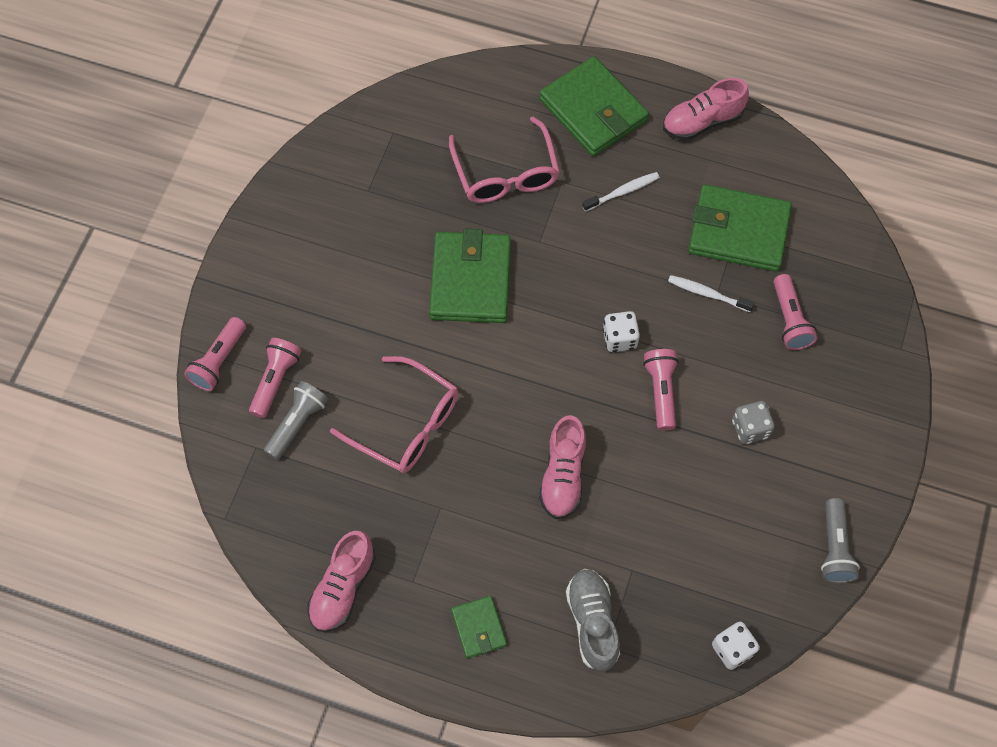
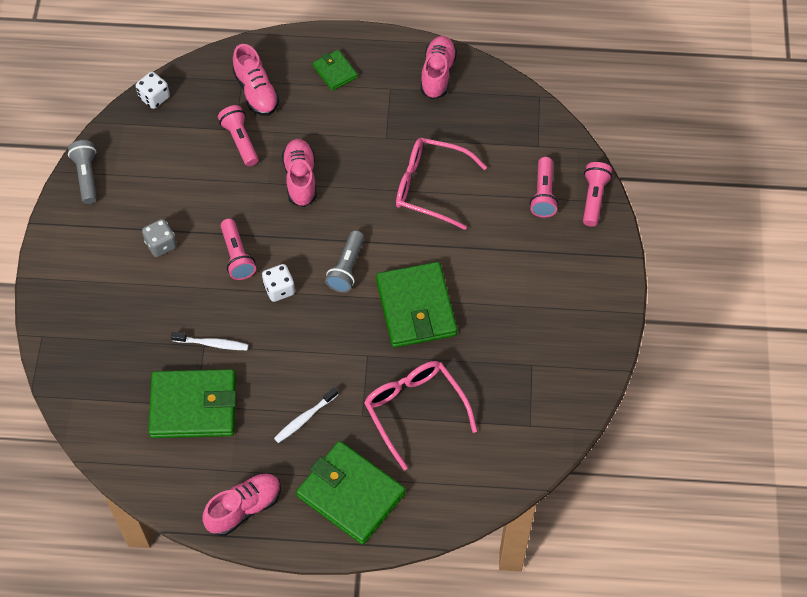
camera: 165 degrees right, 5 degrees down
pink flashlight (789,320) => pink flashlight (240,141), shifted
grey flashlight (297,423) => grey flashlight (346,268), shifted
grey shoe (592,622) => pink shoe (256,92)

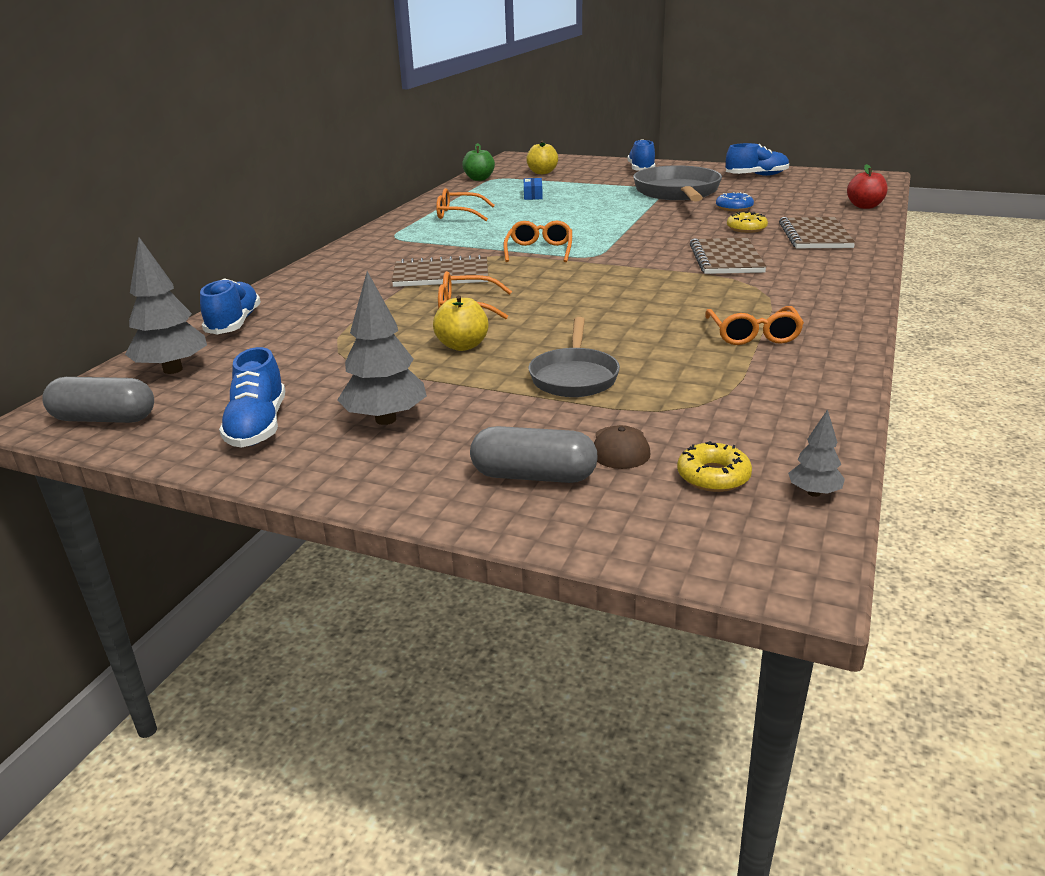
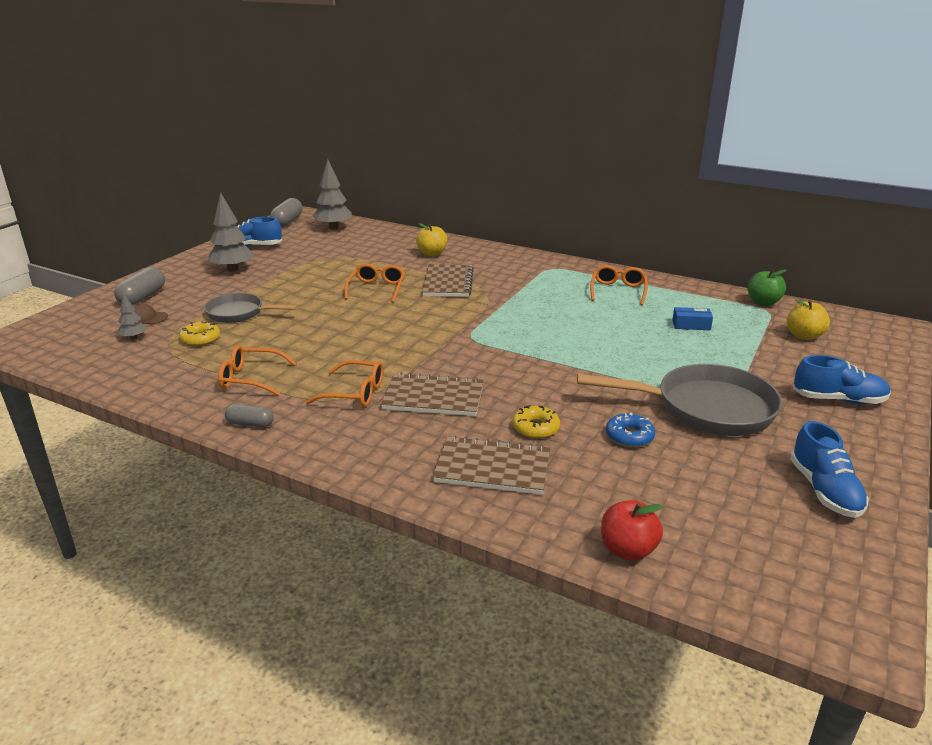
camera: 95 degrees right, 0 degrees up
orange glasses (539,250) => orange glasses (355,393), shifted
blue shoe (234,324) => nothing
yellow apple (462,346) => yellow apple (432,254), shifted
grey tree (814,493) => grey tree (134,337), shifted
yellow donut (713,476) => yellow donut (200,339), shifted
nothing => grey capsule (250,424)

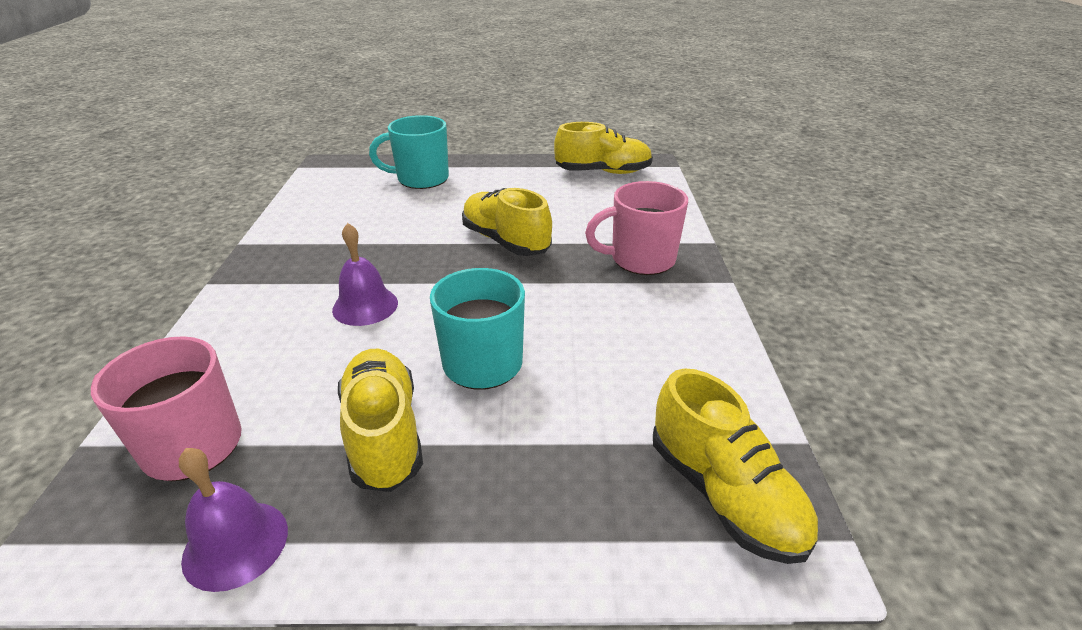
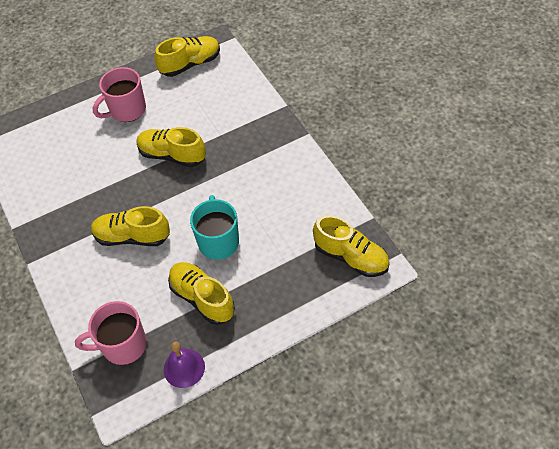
camera: 25 degrees left, 20 degrees up
turquoise mug (421,179) => nothing
pink mug (640,259) => pink mug (127,110), shifted
purple bell (365,306) => yellow shoe (132,237)

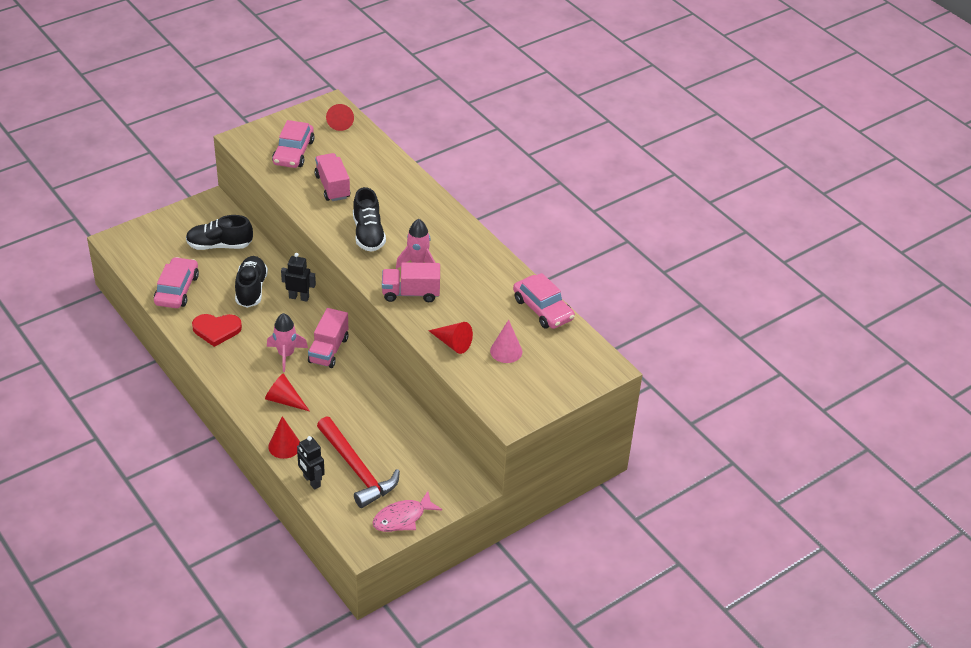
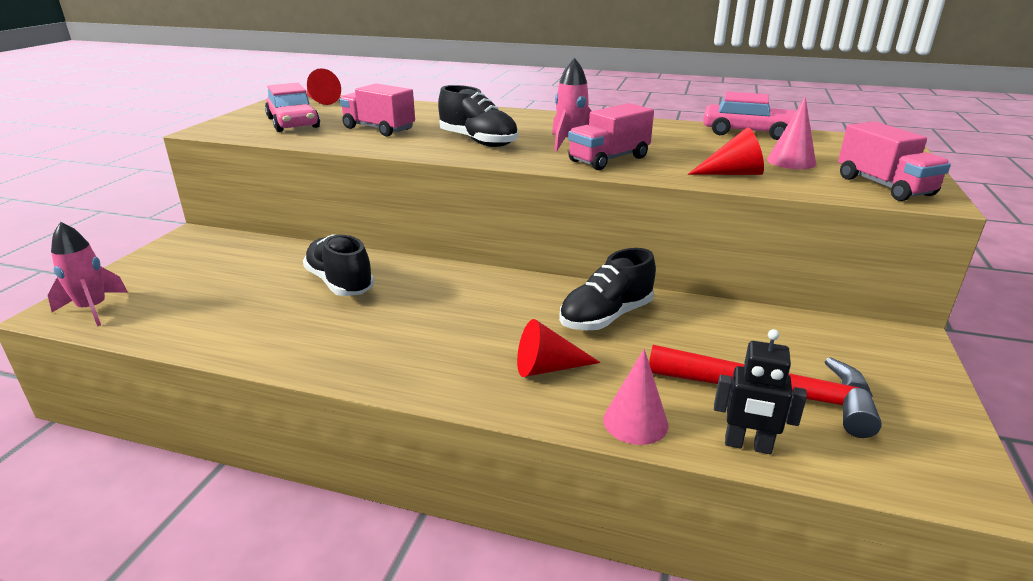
camera: 35 degrees left, 15 degrees down
black shoe (219,245) => black shoe (606,317), shifted
black robot (299,297) => nothing
pink car (177,289) => nothing
pink truck (328,350) => pink truck (884,186), shifted
pink rocket (286,355) => pink rocket (93,309), shifted
red heart (216,330) => nothing
red cone (284,446) => pink cone (635,422)
pink fish (402,518) => nothing

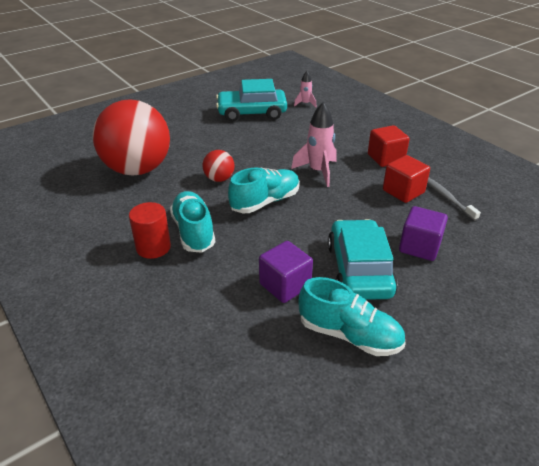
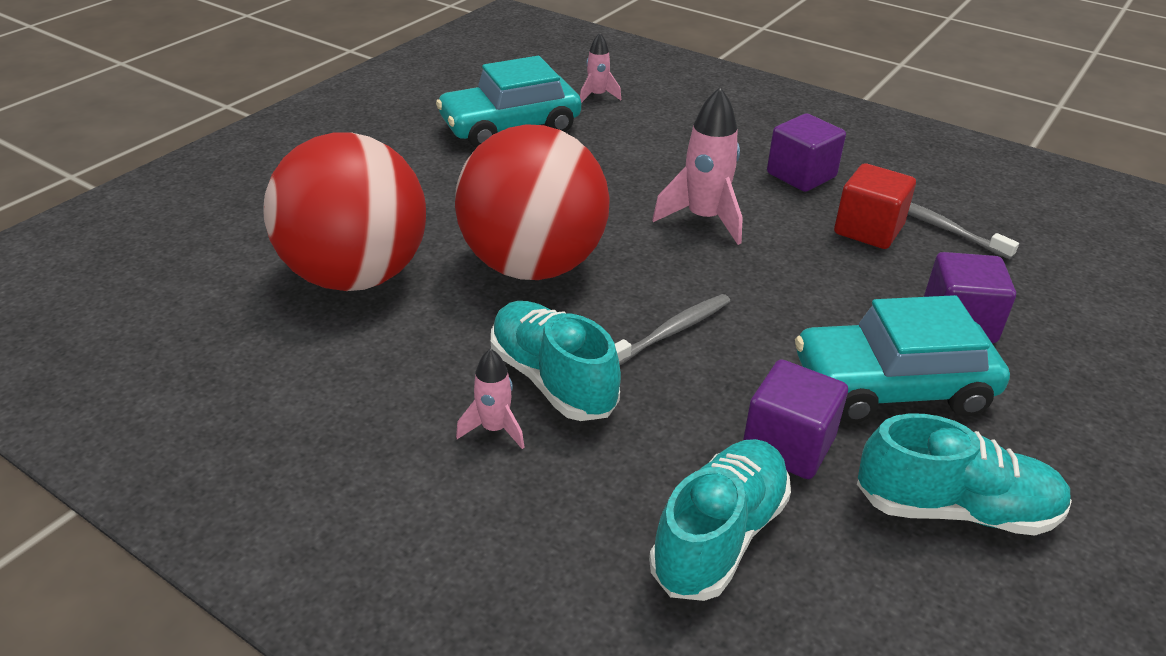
camera: 20 degrees left, 0 degrees up
red cube (386,158) => purple cube (801,175)
red ball (219,179) => red ball (533,265), x2.34
turquoise shoe (265,202) => turquoise shoe (719,536), shifted
red cylinder (153,247) => pink rocket (494,429)
turquoise car (359,270) => turquoise car (892,386), 75 degrees counterclockwise
nothing => grey toothbrush (671,332)

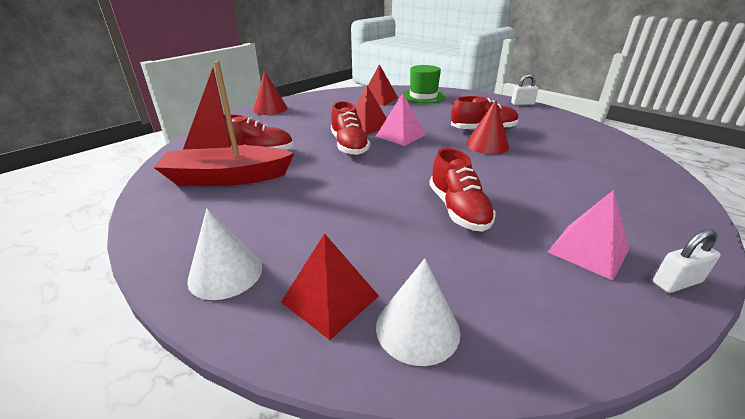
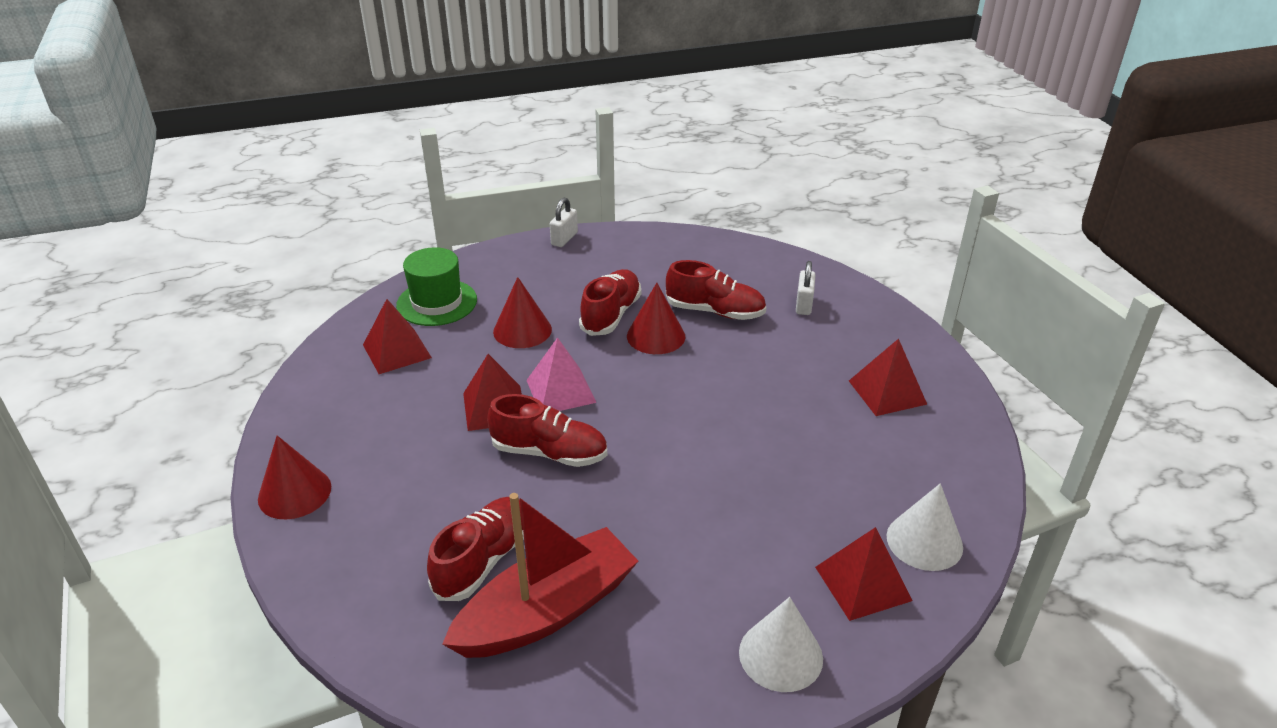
camera: 60 degrees left, 5 degrees up
red boat (227,178) => red boat (547,611), 150 degrees counterclockwise
red shoe (458,210) => red shoe (715,311), shifted
pink pyramid (588,250) => red pyramid (887,392)
white padlock (676,282) => white padlock (804,305), shifted
nothing => red cone (522,330)

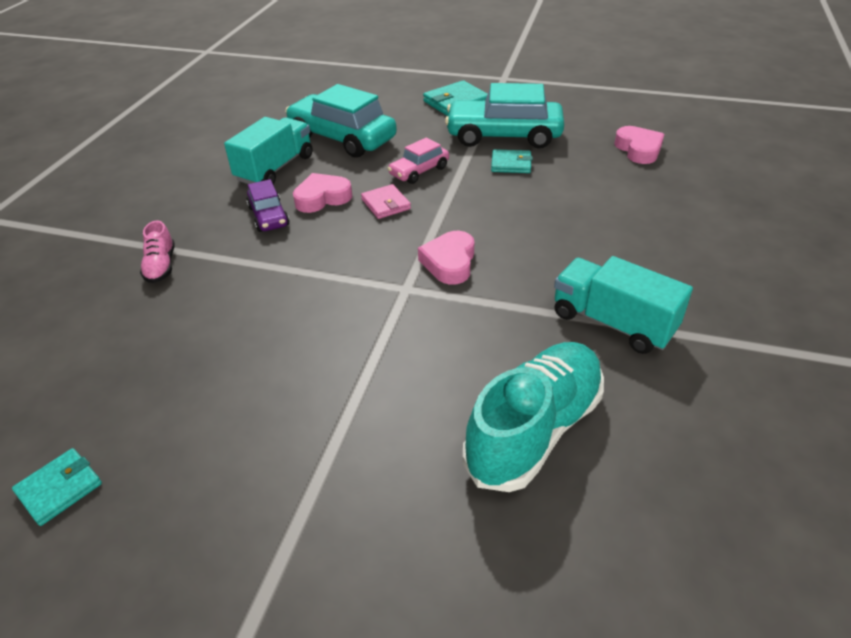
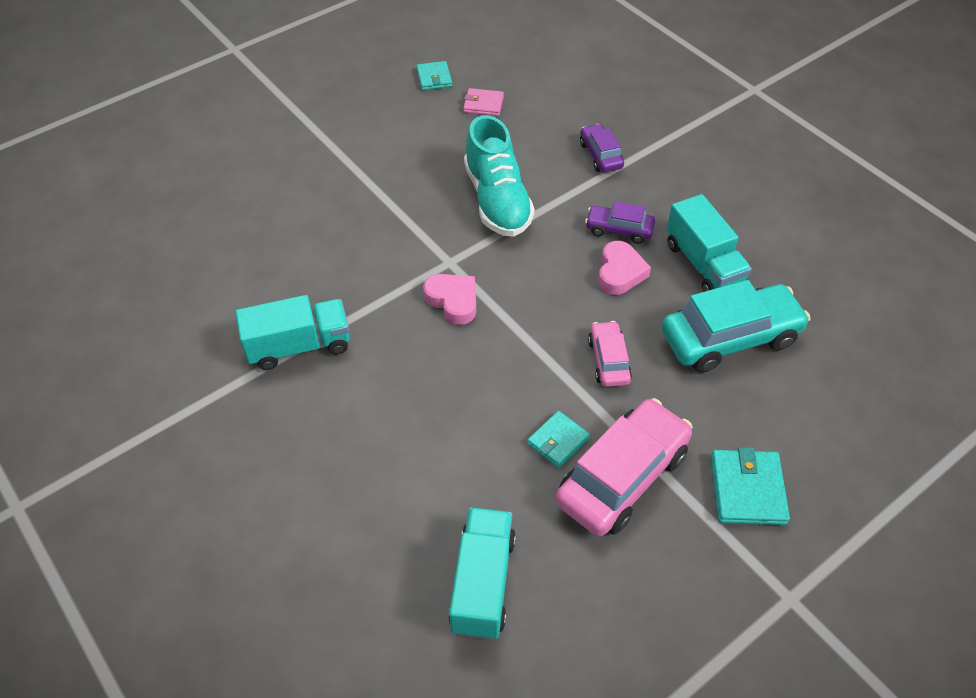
camera: 125 degrees right, 10 degrees up
turquoise car (503,136) => pink car (622,477)
pink heart (638,149) => turquoise truck (482,583)
pink wallet (386,204) => pink wallet (483,104), shifted
pink shoe (161,266) => purple car (600,155)
turquoise shoe (534,430) => turquoise shoe (497,200), shifted

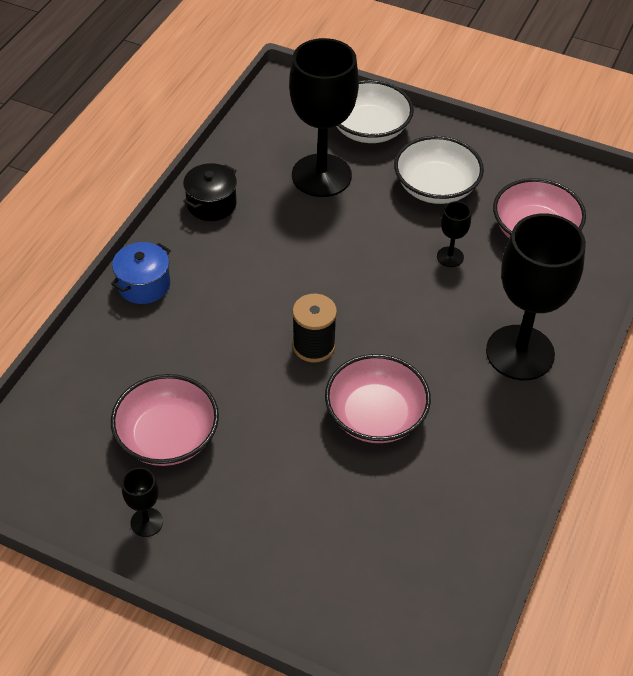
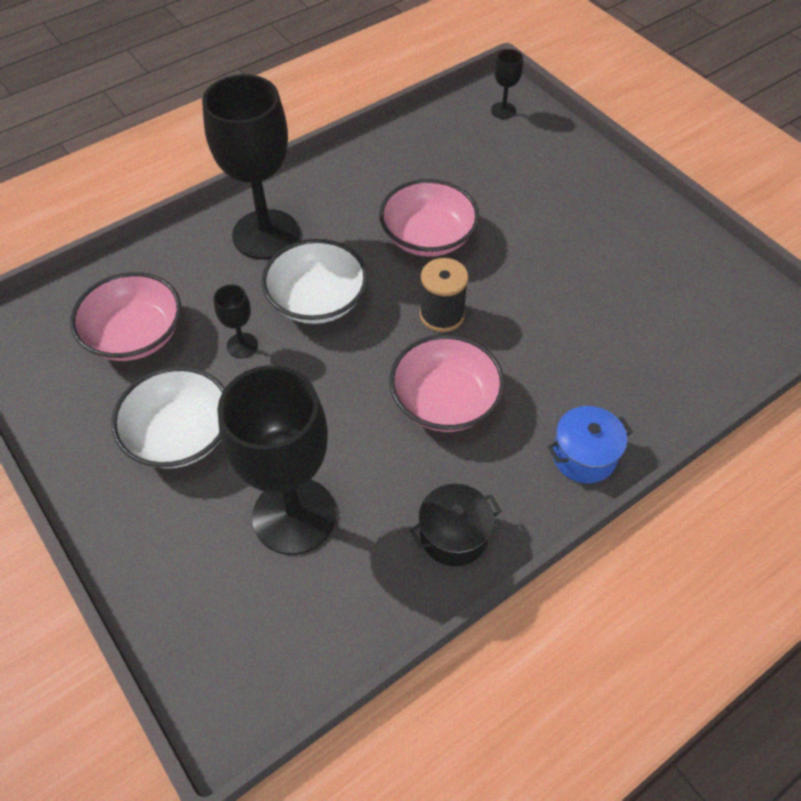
camera: 150 degrees left, 5 degrees up
white bowl (369,129) => white bowl (317,300), shifted
pink bowl (167,437) => pink bowl (445,400), shifted
black goblet (146,522) => black goblet (503,110), shifted

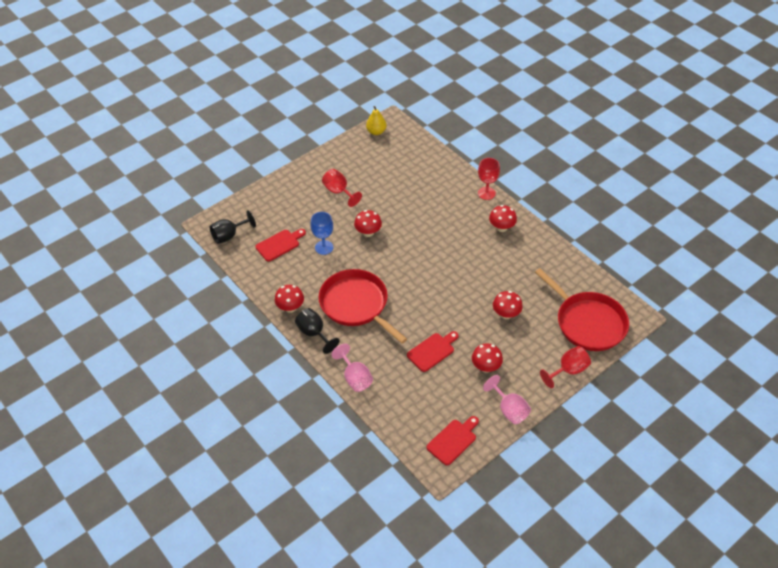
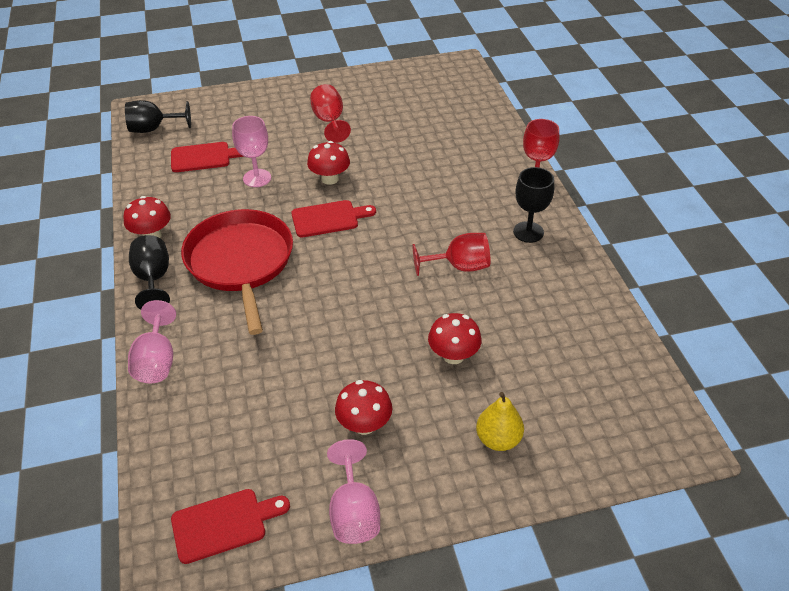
camera: 25 degrees right, 5 degrees down
yellow pear (376,132) => yellow pear (498,439), shifted
red mushroom (501,227) => black goblet (528,232)
blue goblet (324,247) => pink goblet (257,178)
red pan (588,322) => nothing
red cutting board (432,351) => red cutting board (328,218), shifted
red goblet (568,370) => red goblet (459,266), shifted

